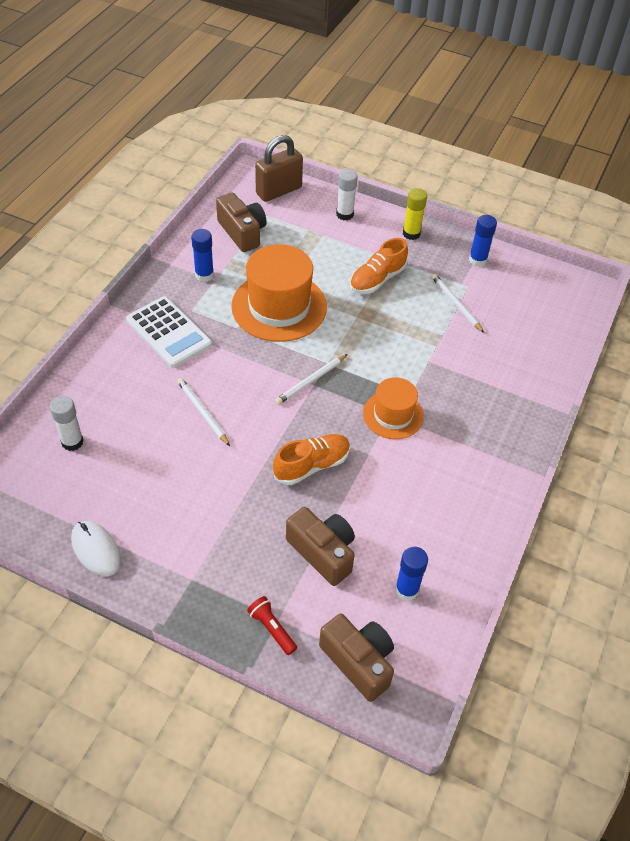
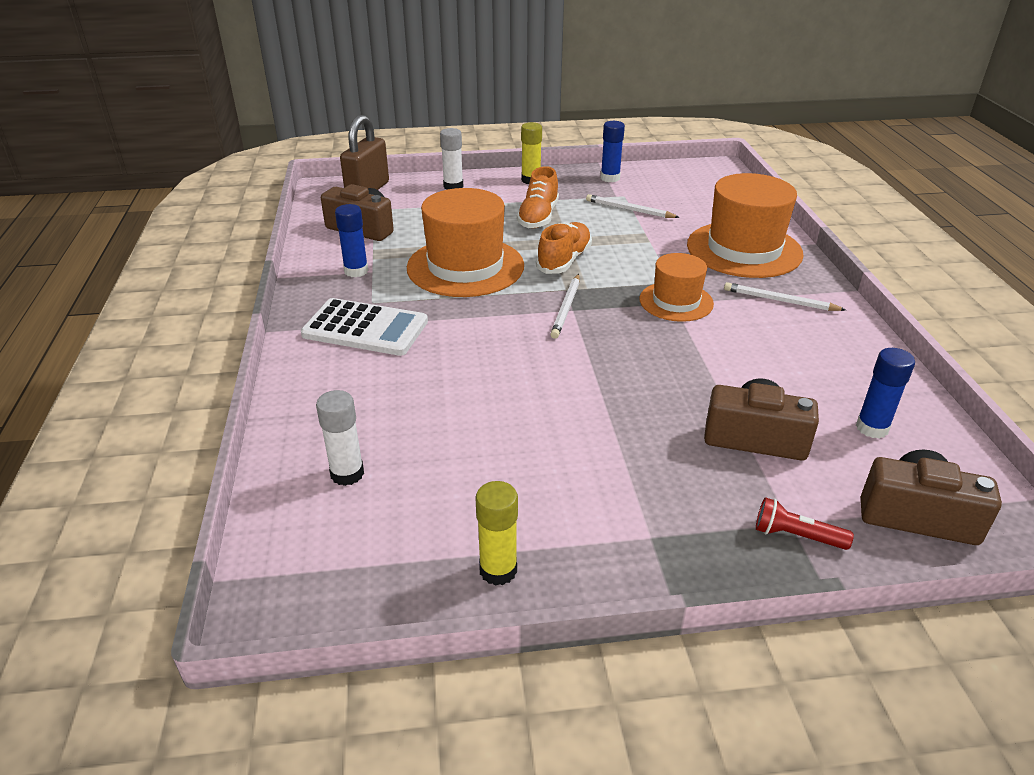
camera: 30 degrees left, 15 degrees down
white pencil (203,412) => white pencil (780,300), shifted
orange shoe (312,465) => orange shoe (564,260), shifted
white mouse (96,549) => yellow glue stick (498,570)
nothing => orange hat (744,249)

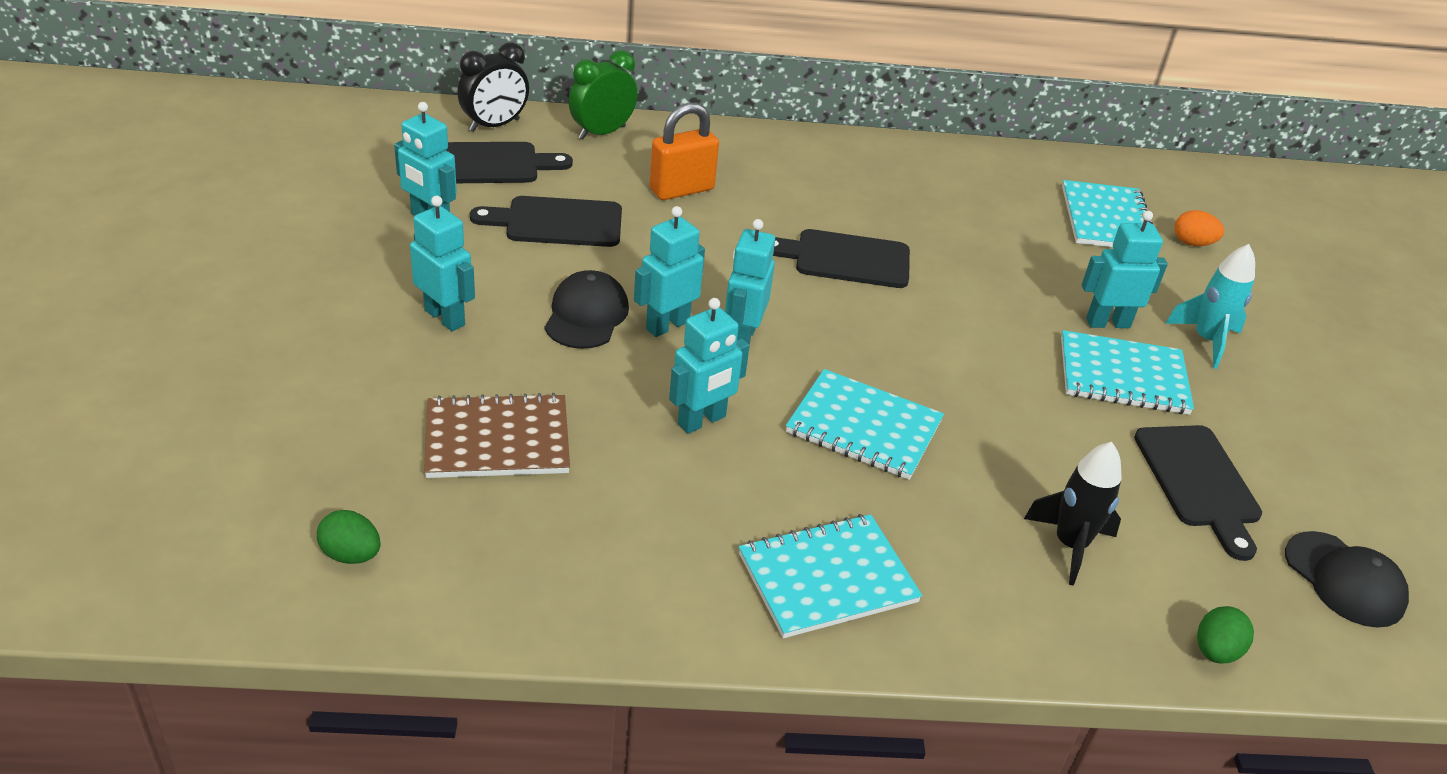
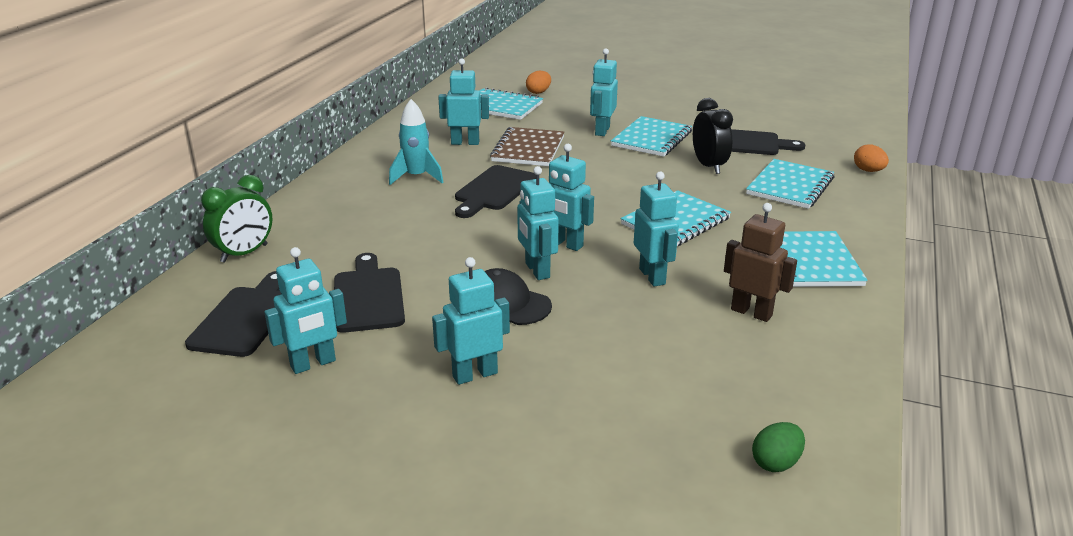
camera: 65 degrees left, 10 degrees down
black clock (494,125) => black clock (709,166), shifted
green clock (602,132) => green clock (244,253), 120 degrees counterclockwise
orange padlock (681,189) => nothing
black cutting board (557,222) => black cutting board (368,297), 150 degrees clockwise
turquoise rocket (1206,340) => turquoise rocket (416,177), shifted
brown notebook (497,440) => brown notebook (528,149), shifted
black rocket (1070,545) => turquoise notebook (790,186)
black cap (1344,580) => nothing
green egg (1215,651) => orange egg (868,171)
nothing => turquoise robot (465,143)
nothing => brown robot (751,312)

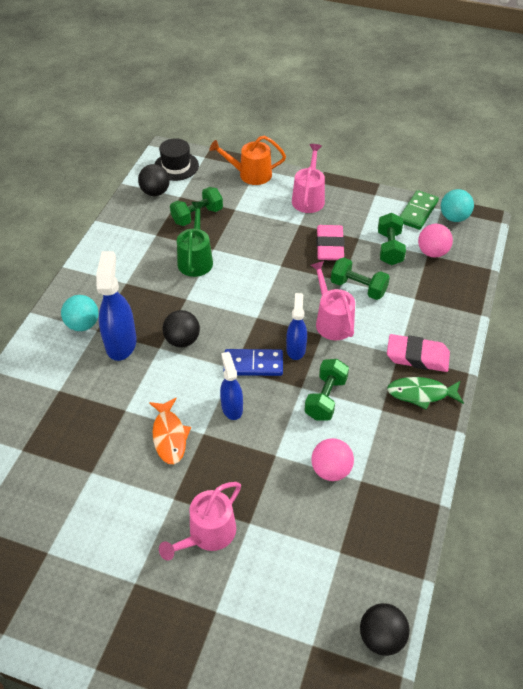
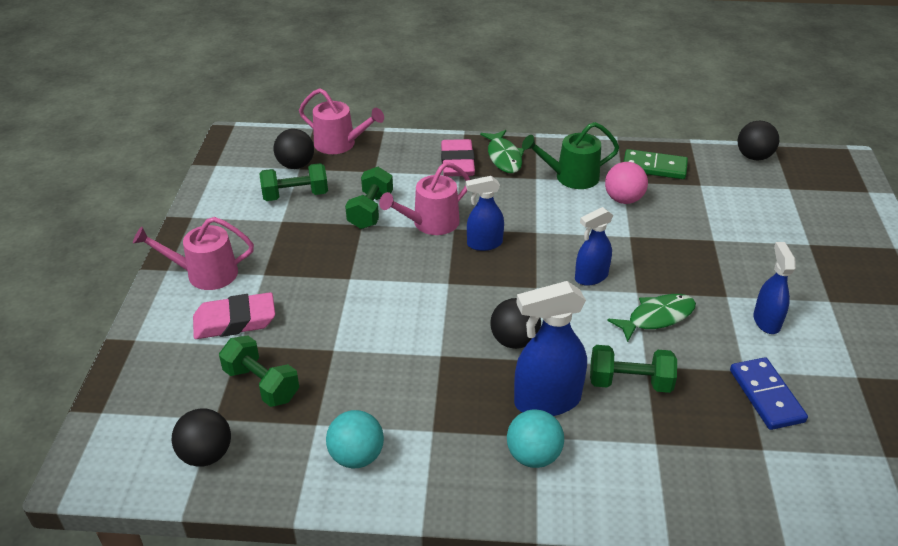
camera: 105 degrees left, 10 degrees down
orange watering can (250,174) => nothing
black hat (176,166) => nothing
turquoise ball (454,217) => turquoise ball (356,456), shifted
green domino (418,212) => green domino (654,167), shifted
green watering can (196,259) => green watering can (571,177), shifted
pink ball (432,252) => black ball (296,165)
pink eraser (329,246) => pink eraser (235,321), shifted
blue domino (253,364) => blue domino (766,396), shifted
green dumbbell (326,398) => green dumbbell (630,382), shifted
orange fish (169,436) => green fish (657,317)
pink watering can (208,534) => pink watering can (339,144), shifted
nothing => blue spray bottle (766,321)

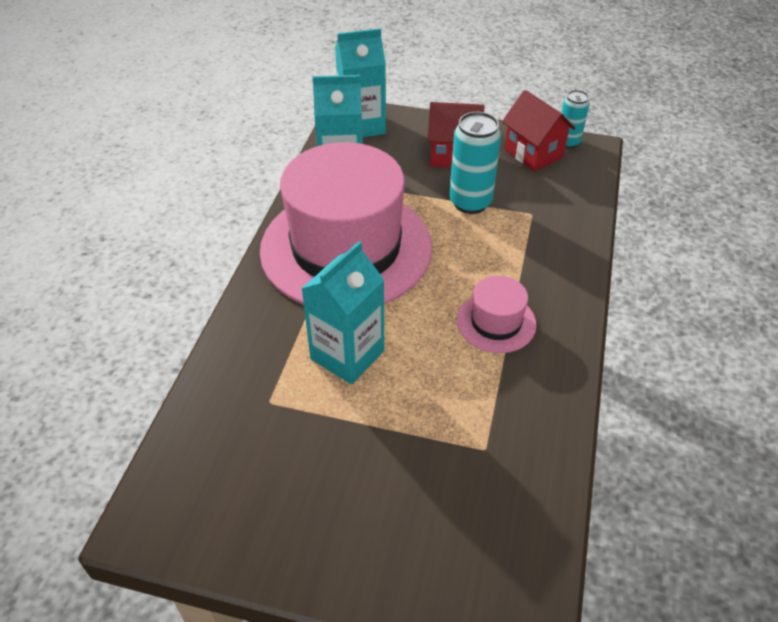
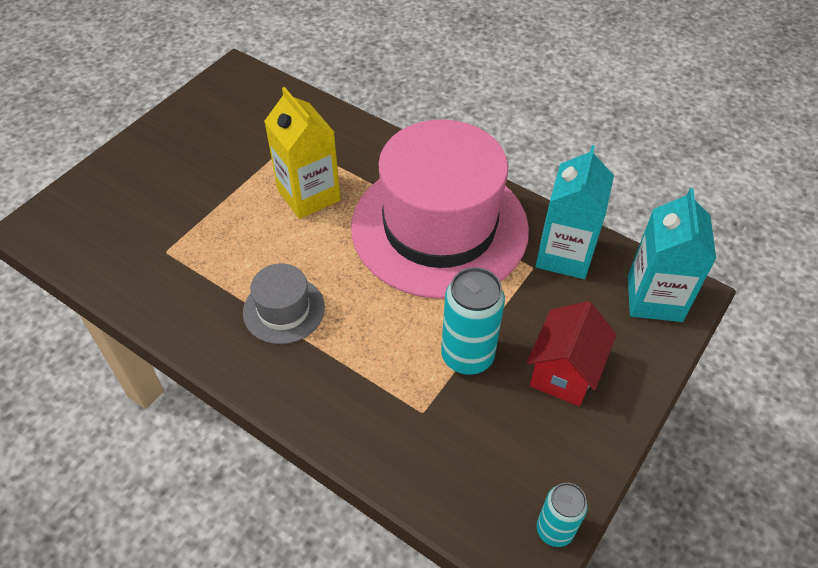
camera: 110 degrees right, 5 degrees up
red house (533,153) => nothing
turquoise carton (347,355) => yellow carton (308,195)
pink hat (496,322) => grey hat (284,310)

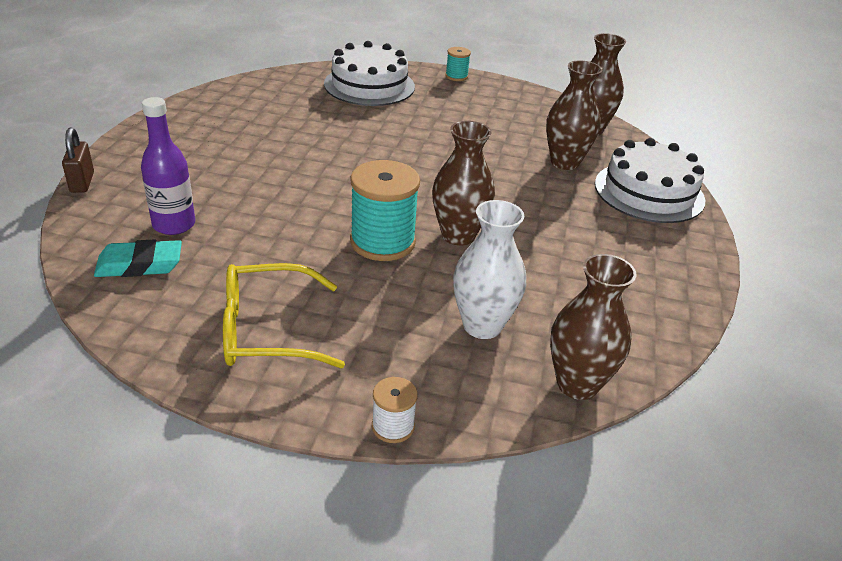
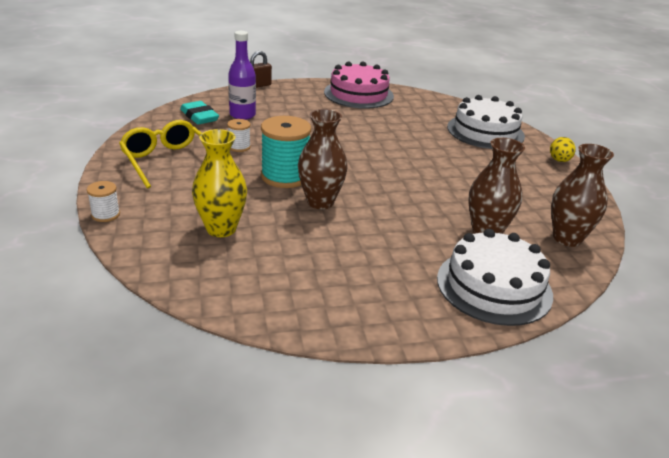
camera: 65 degrees right, 5 degrees down
turquoise spool (456,76) => yellow egg (559,160)
white vase (482,325) => yellow vase (221,229)
brown vase (577,384) => nothing
nothing => pink cake (358,94)
nothing => white spool (239,147)

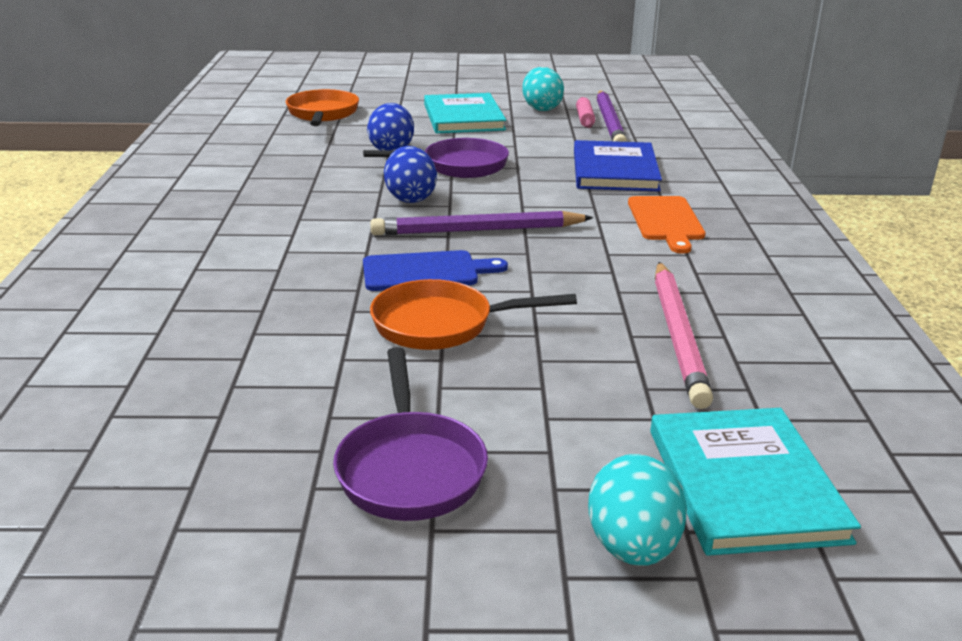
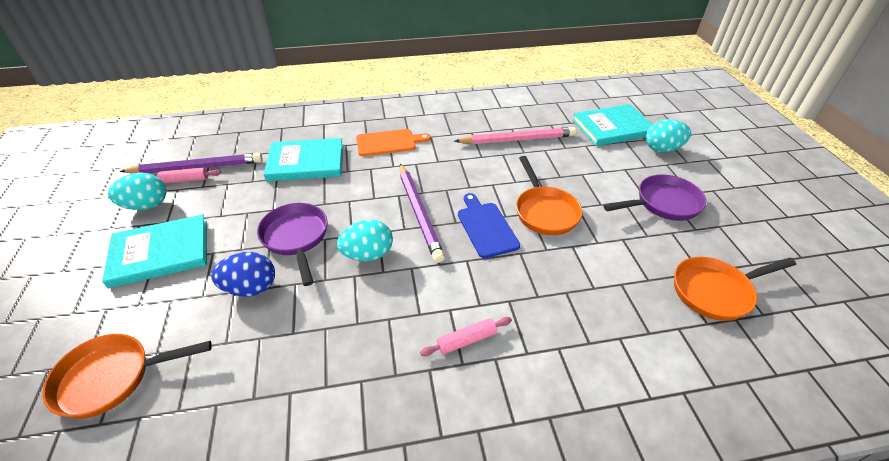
camera: 100 degrees left, 15 degrees up
blue book (615,170) => turquoise book (306,162)
blue egg (410,198) => turquoise egg (368,255)
nothing => orange pan (715,291)
nothing => pink rolling pin (466,340)

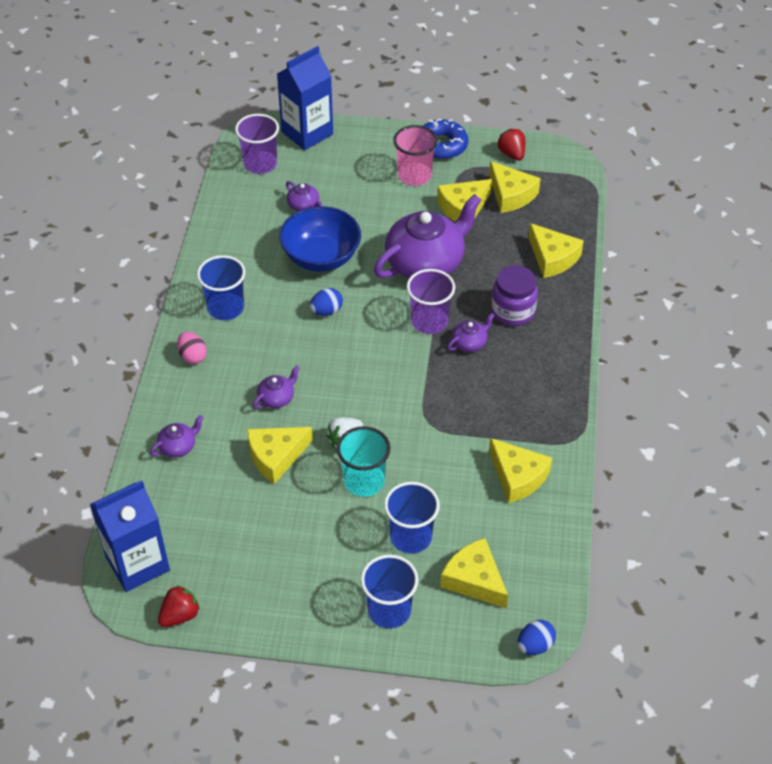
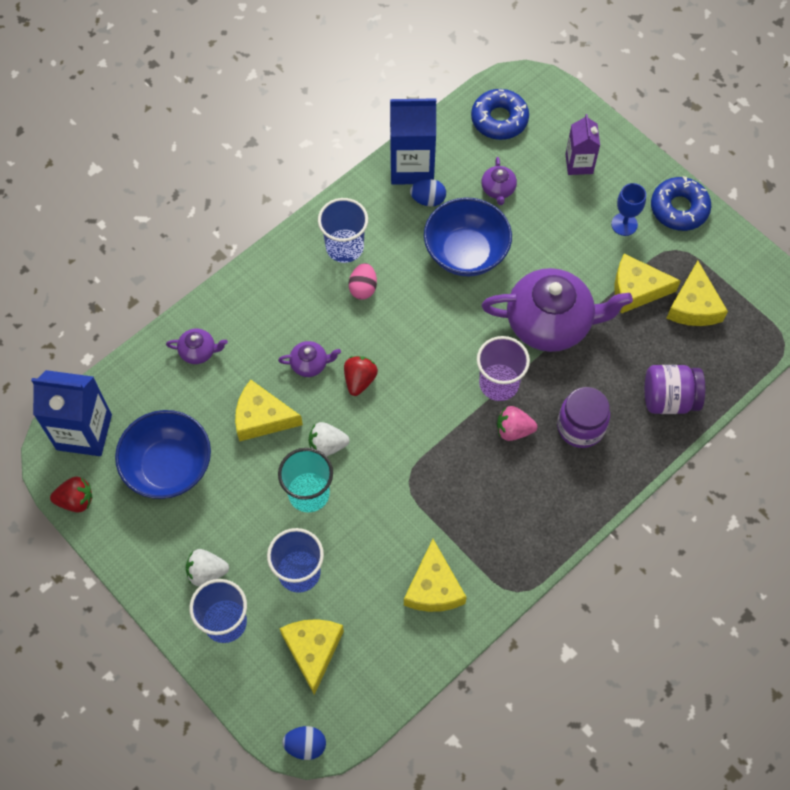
camera: 40 degrees right, 15 degrees up
blue carton (307,133) => blue carton (412,166), shifted
purple cup (260,164) => blue donut (499,119)
pink cup (414,175) => blue goblet (624,224)
red strawberry (512,154) => red strawberry (359,380), shifted
yellow cheese (552,258) => purple jar (669,399)
blue egg (326,311) => blue egg (428,200), shifted
purple teapot (469,343) => pink strawberry (513,430)
pink egg (192,356) => pink egg (363,288), shifted
nothing => purple carton (579,164)
nothing => blue bowl (168,467)
nothing => white strawberry (207,572)

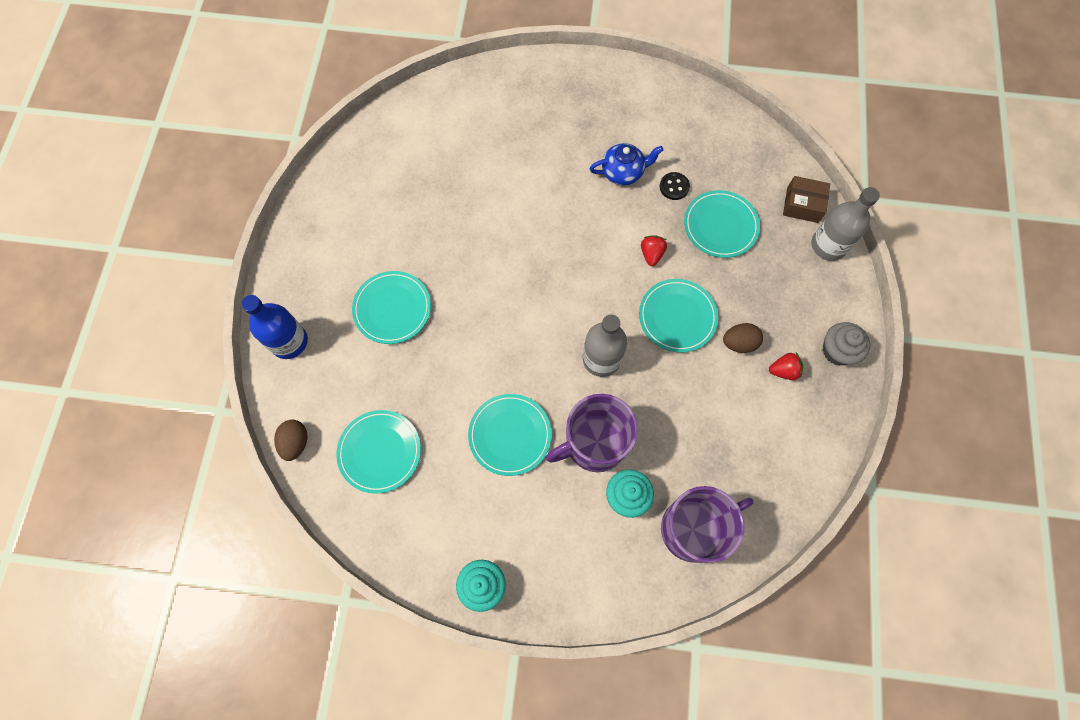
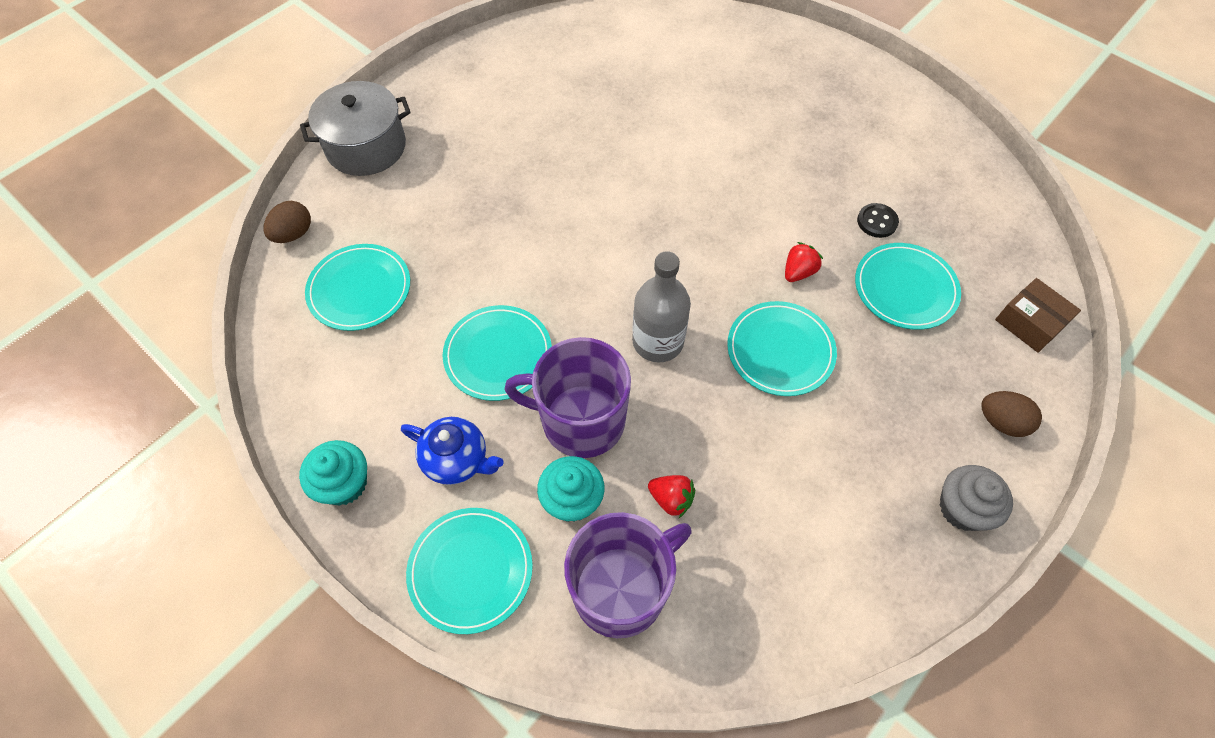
camera: 35 degrees right, 10 degrees down
blue teapot (623,172) => blue teapot (457,460), shifted
grey bottle (828,245) => nothing
turquoise plate (392,308) => turquoise plate (470,570), shifted
blue bottle (289,342) => grey pot (366,147)
brown egg (739,343) => brown egg (1001,422), shifted
red strawberry (783,370) => red strawberry (671,499), shifted
purple mug (693,529) => purple mug (621,589), 45 degrees counterclockwise

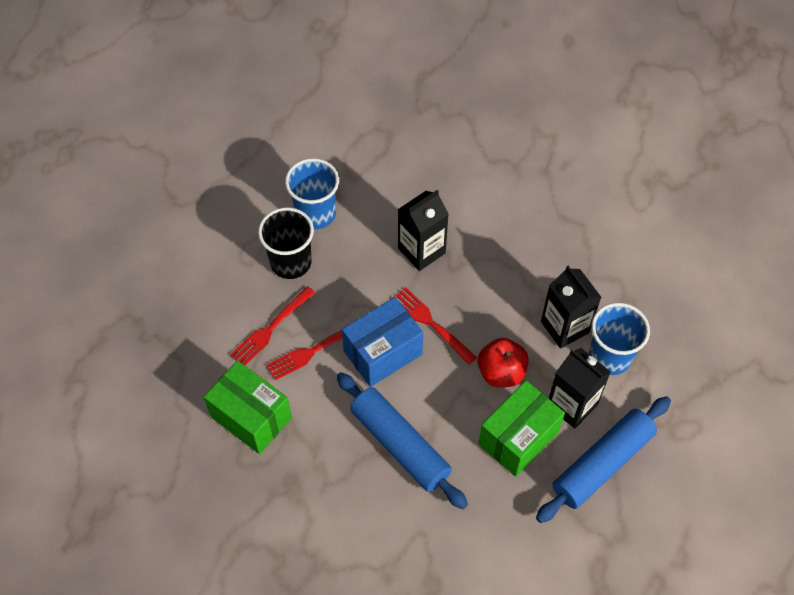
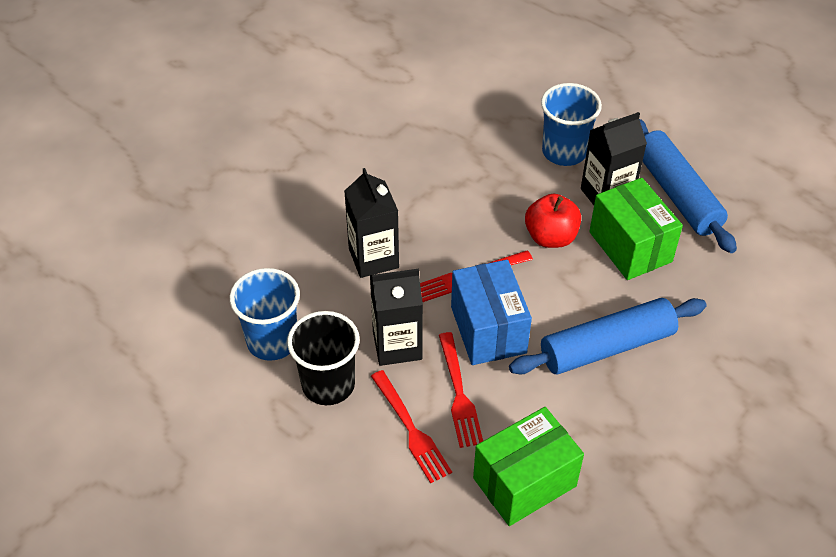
camera: 70 degrees left, 10 degrees down
black carton (565,327) => black carton (397,345), shifted

